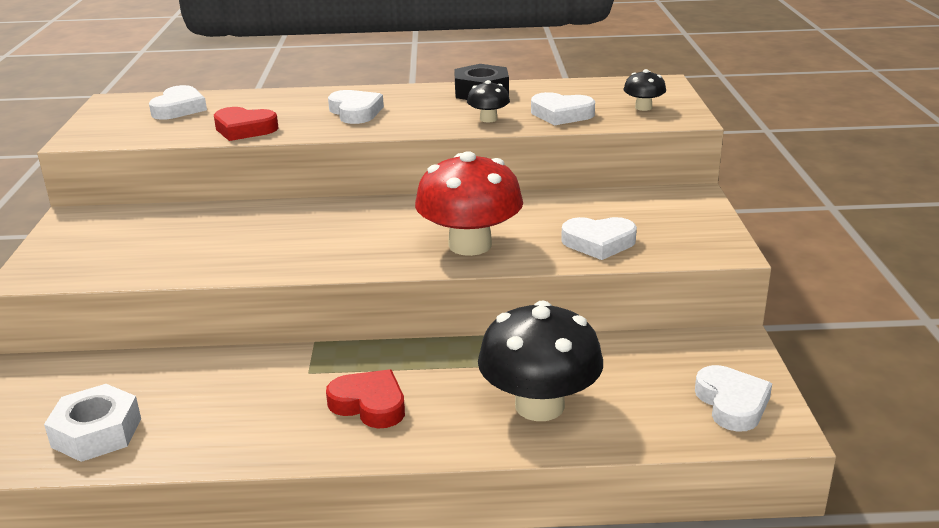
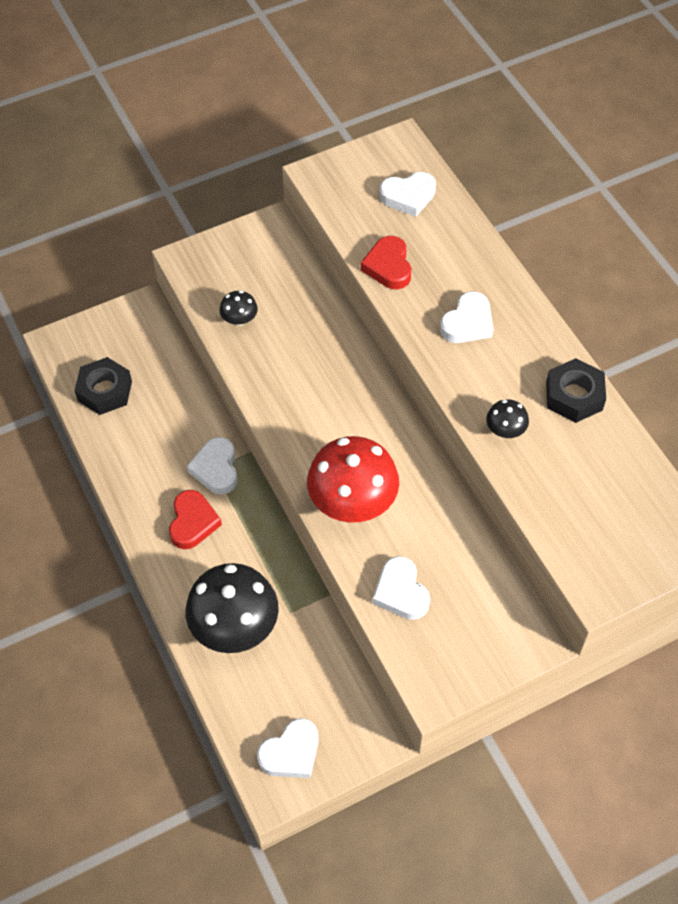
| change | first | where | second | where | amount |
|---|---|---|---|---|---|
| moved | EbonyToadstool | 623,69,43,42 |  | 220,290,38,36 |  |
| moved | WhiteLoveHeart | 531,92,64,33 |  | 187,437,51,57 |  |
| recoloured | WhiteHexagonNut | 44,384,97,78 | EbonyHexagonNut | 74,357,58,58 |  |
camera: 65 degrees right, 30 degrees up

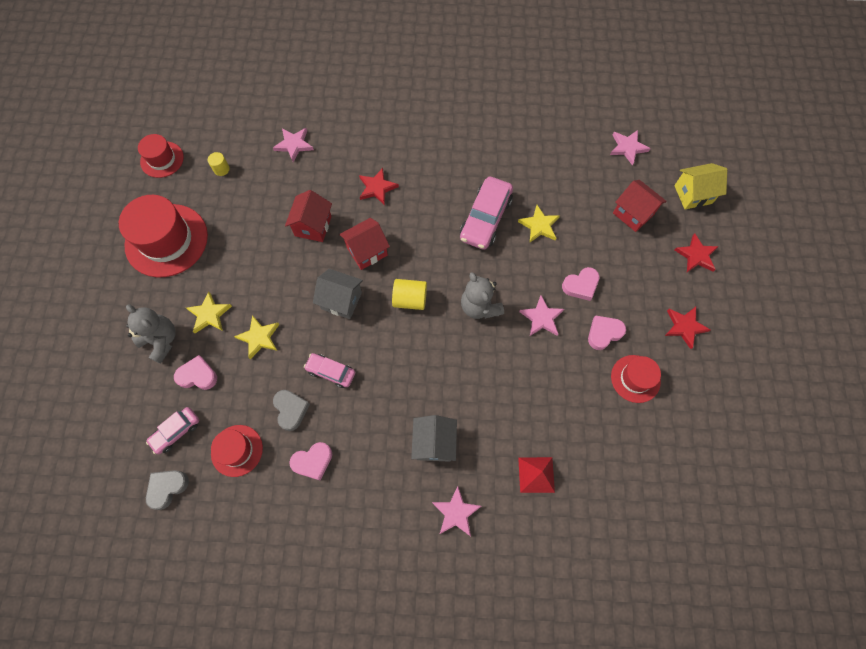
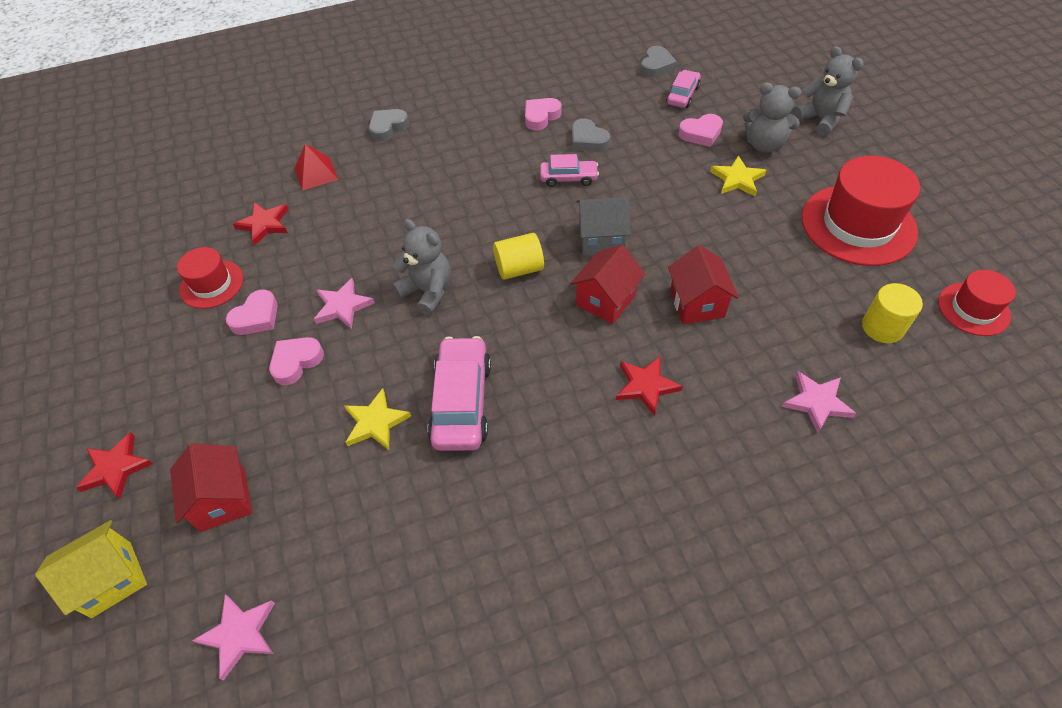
| change | first | where | second | where | amount |
|---|---|---|---|---|---|
| resized | YellowSolidCylinder | 208,152,22,24 |  | 862,283,61,60 | x1.61 |
| turned | ScarletHouse | 613,180,54,52 |  | 170,443,82,89 | 45 degrees clockwise |
| moved | ScarletFivePointedStar | 665,307,45,42 |  | 233,202,56,44 |  |
| removed | YellowFivePointedStar | 234,315,46,44 |  |  |  |
| removed | AshGreyHouse | 411,415,46,47 |  |  |  |
| removed | ScarletTopHat | 211,425,52,52 |  |  |  |
| replaced | RosyFivePointedStar | 432,486,49,51 | AshGreyLoveHeart | 369,109,40,33 |  |
| added |  |  | AshGreyTeddy | 793,46,71,90 |  |
camera: 160 degrees right, 15 degrees down

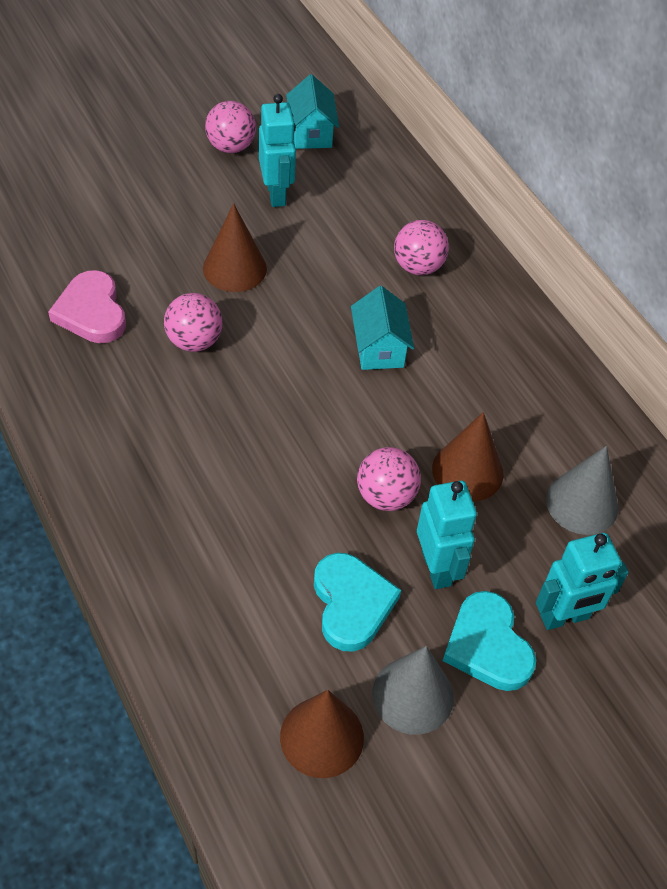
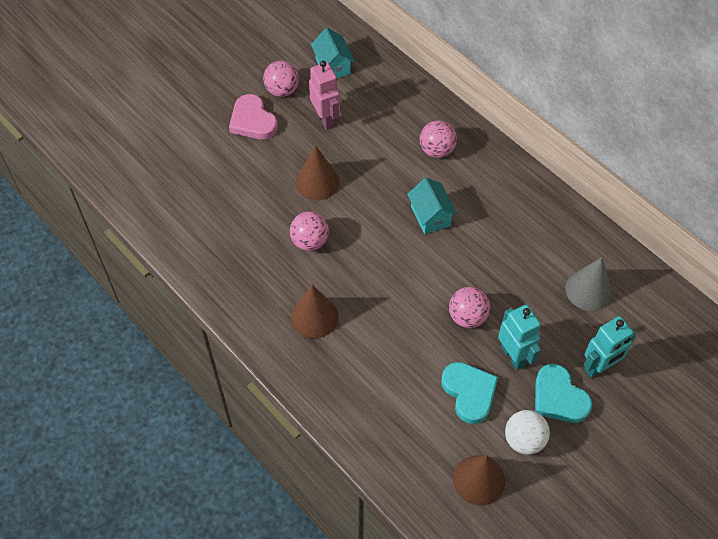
| change | first | where | second | where | amount |
|---|---|---|---|---|---|
| recoloured | TurquoiseRobotFigure | 259,94,37,113 | RosyRobotFigure | 309,61,31,69 |  |
| moved | RosyLoveHeart | 48,270,78,73 |  | 229,94,49,45 |  |
| moved | BrownCone | 432,412,71,90 |  | 291,285,48,53 |  |
| replaced | AshGreyCone | 372,646,82,89 | WhiteBall | 505,410,45,45 |  |
camera: 10 degrees left, 5 degrees up

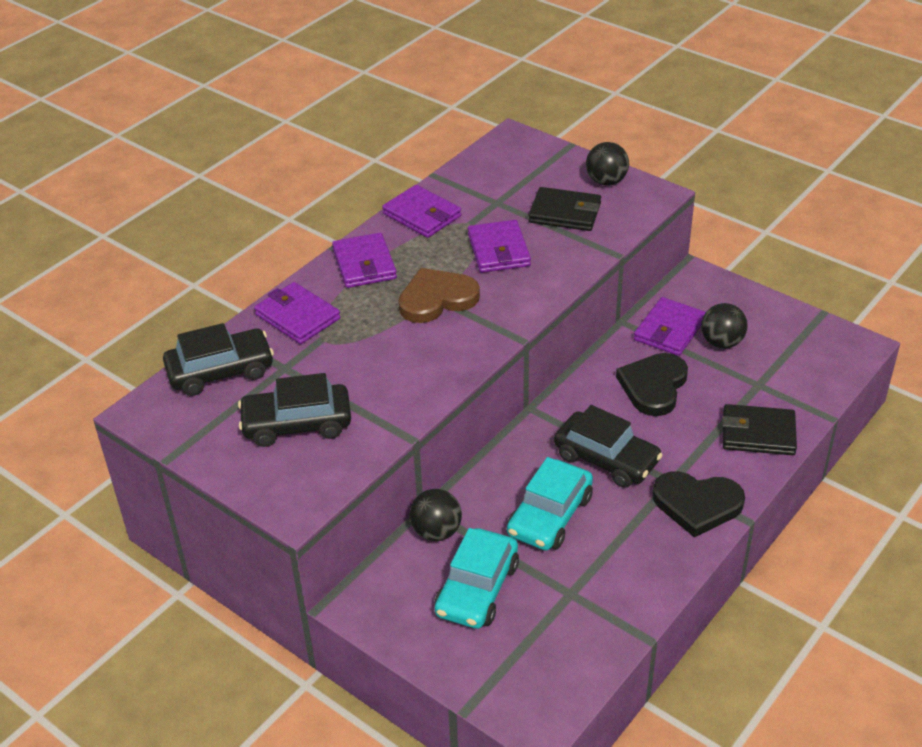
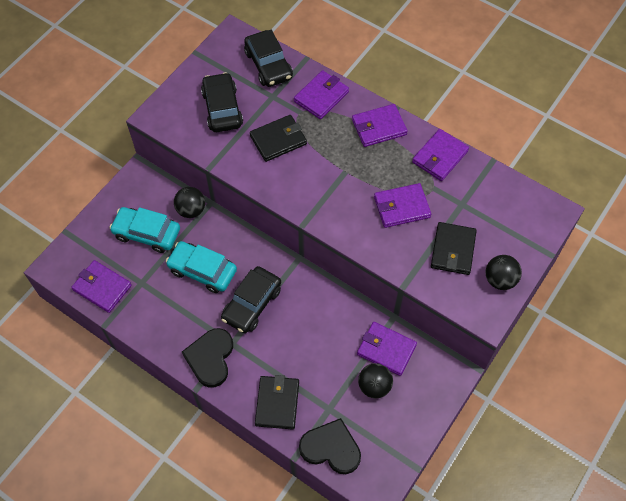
| change | first | where | second | where | amount |
|---|---|---|---|---|---|
| removed | BrownLoveHeart | 398,268,82,55 |  |  |  |
| moved | EbonyLoveHeart | 616,353,72,63 |  | 299,418,62,56 |  |
| added |  |  | EbonyWallet | 250,115,57,47 |  |
| added |  |  | VioletWallet | 71,260,61,53 |  |
camera: 85 degrees right, 20 degrees up

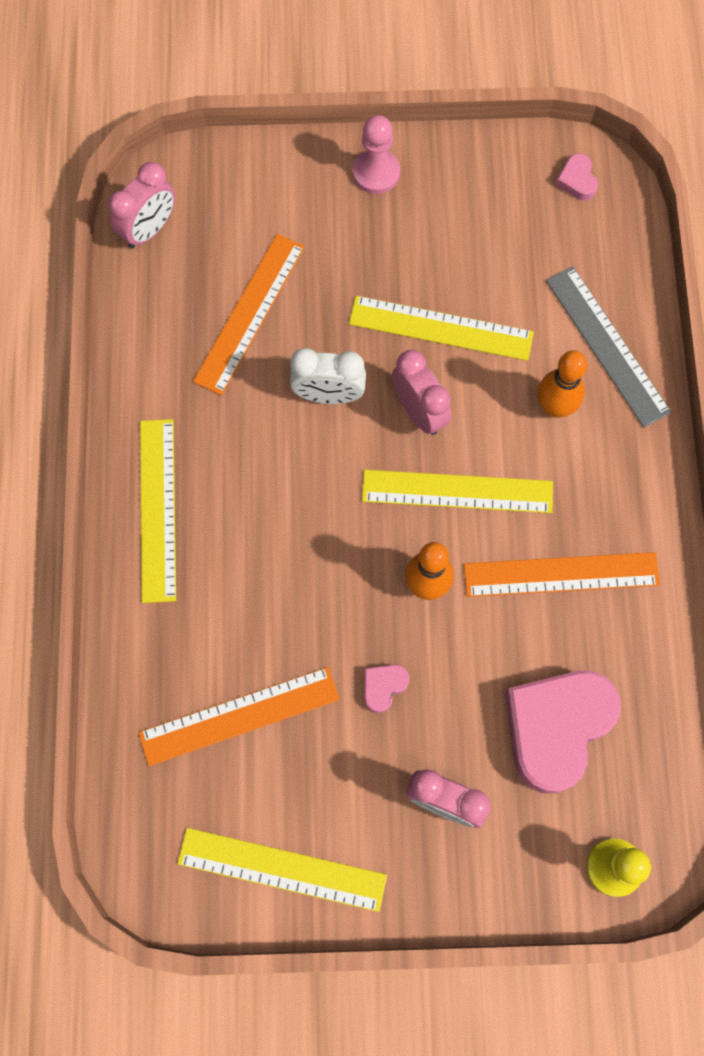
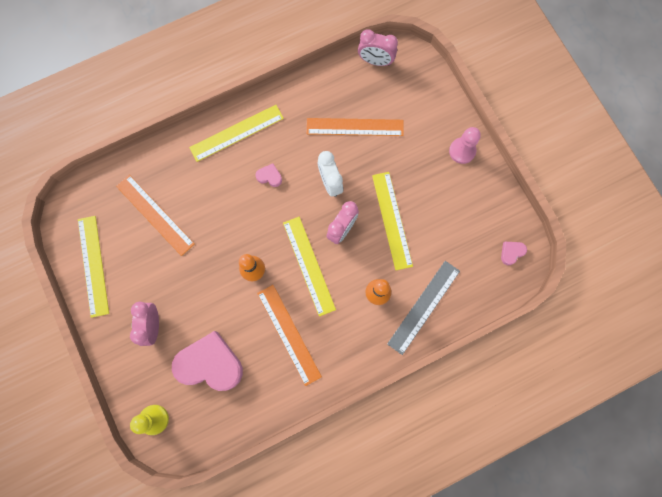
| change | first | where | second | where | amount |
|---|---|---|---|---|---|
| moved | RosyLoveHeart | 364,664,46,49 |  | 256,163,26,24 |  |
camera: 65 degrees right, 5 degrees up

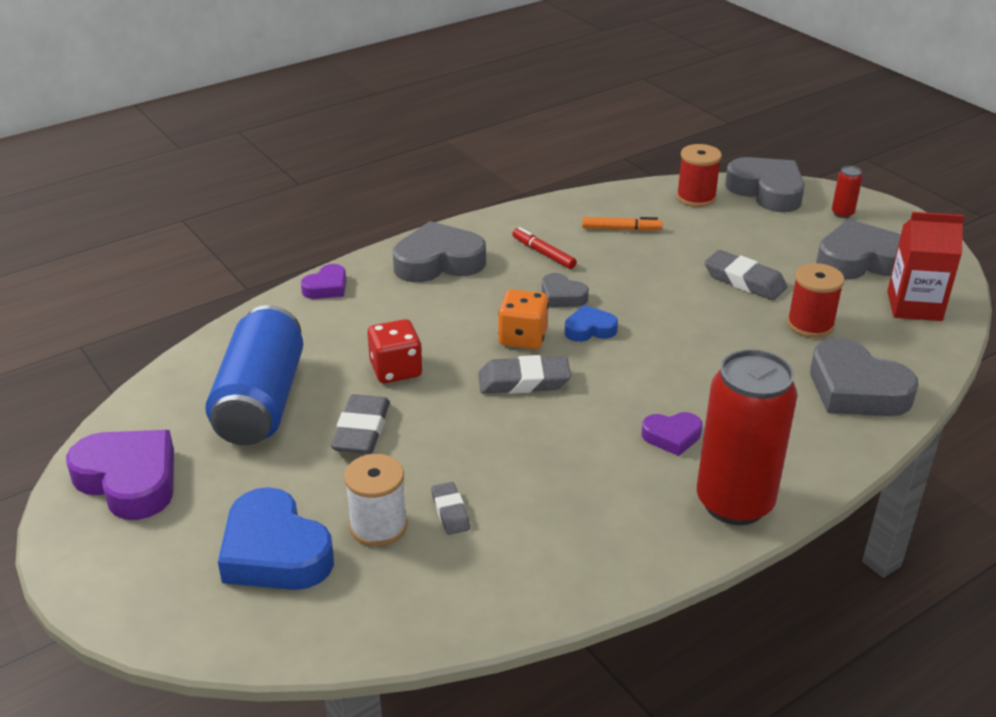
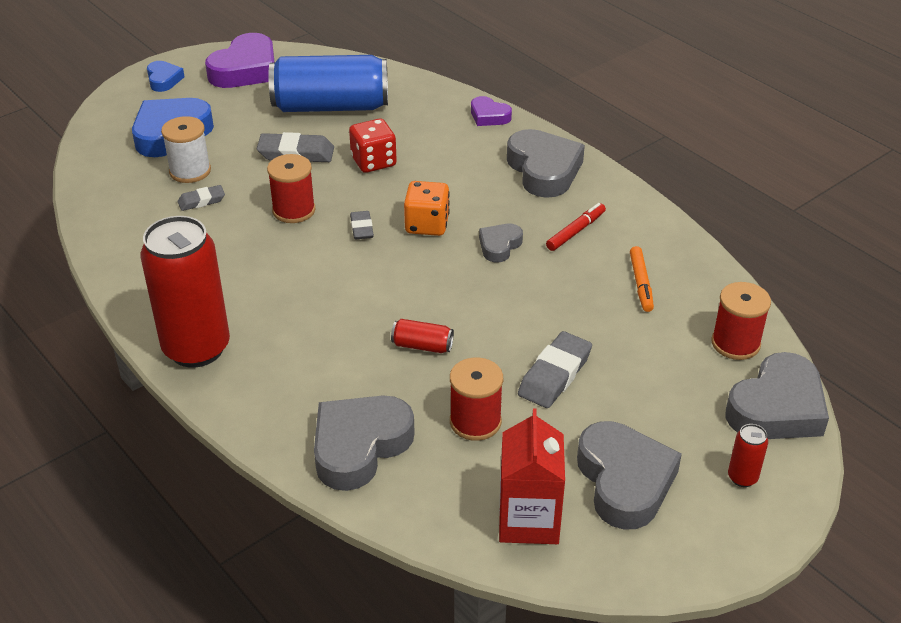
| change | first | where | second | where | amount |
|---|---|---|---|---|---|
| moved | BlueLoveHeart | 565,305,53,37 |  | 147,61,38,31 |  |
| resized | AshGreyEraser | 478,355,93,39 |  | 350,211,24,28 | x0.59 |
| removed | VioletLoveHeart | 642,412,61,44 |  |  |  |
| added |  |  | ScarletReelOfThread | 267,154,48,69 |  |
| added |  |  | ScarletCan | 391,319,63,34 |  |
camera: 85 degrees right, 5 degrees up

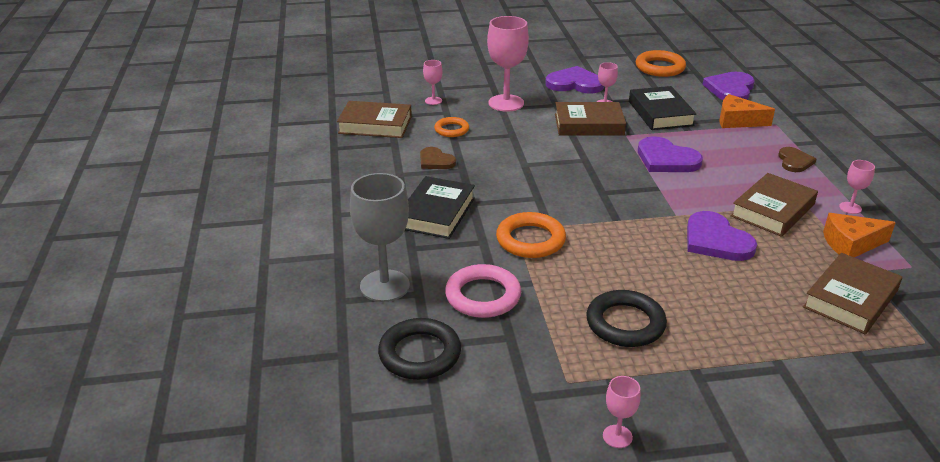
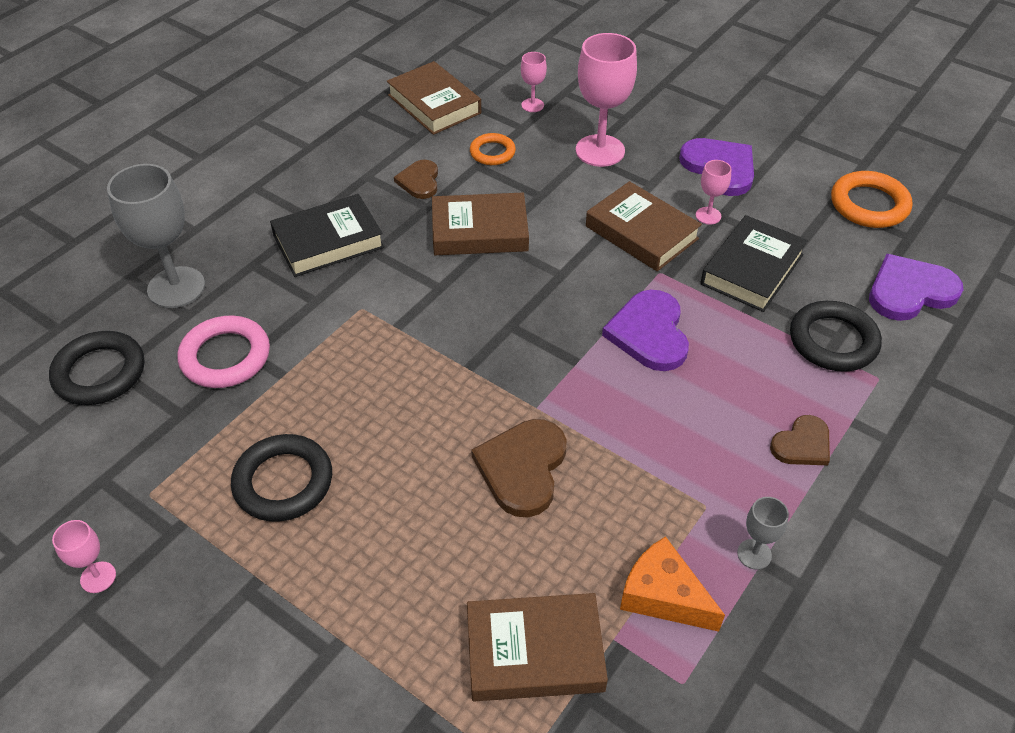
| change | first | where | second | where | amount |
|---|---|---|---|---|---|
| replaced | OrangeColouredCheeseWedge | 719,94,56,34 | EbonyRing | 790,301,92,71 |  |
| recoloured | RosyChalice | 839,160,36,54 | AshGreyChalice | 737,497,52,73 |  |
| moved | BrownHardcover | 731,173,87,64 |  | 432,193,97,62 |  |
| recoloured | VioletLoveHeart | 687,211,70,50 | BrownLoveHeart | 471,419,95,98 |  |
| removed | OrangeColouredRing | 496,212,70,46 |  |  |  |
camera: 45 degrees right, 15 degrees up

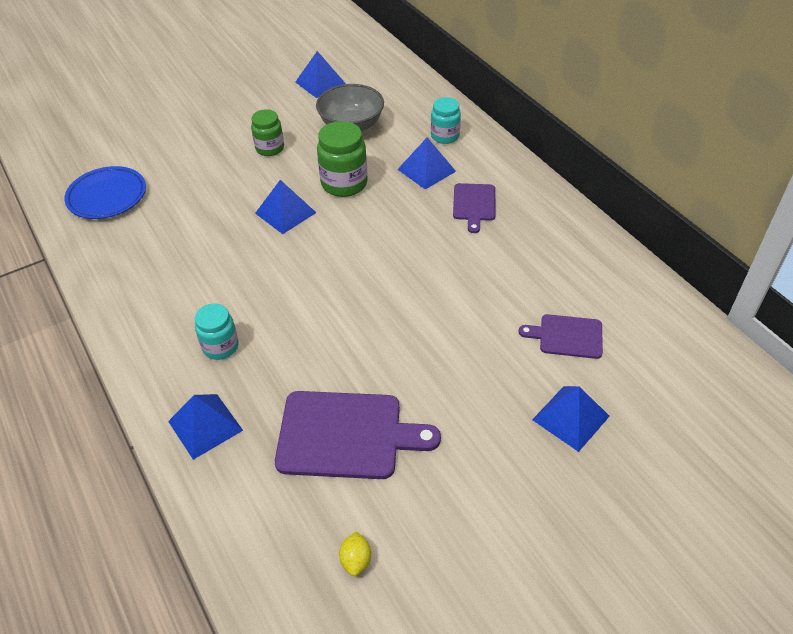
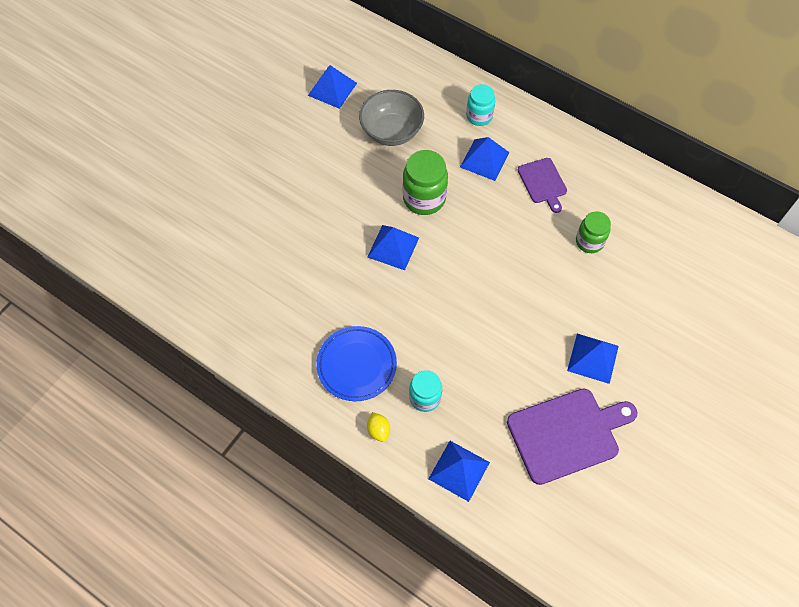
| change | first | where | second | where | amount |
|---|---|---|---|---|---|
| moved | GreenJamJar | 251,109,33,47 |  | 576,211,35,42 |  |
| moved | BluePlate | 64,166,82,53 |  | 316,326,81,75 |  |
| removed | VioletBreadBoard | 519,314,84,45 |  |  |  |
| moved | BluePyramidShape | 532,386,78,66 |  | 567,334,52,50 |  |
| moved | YellowCitrusFruit | 339,531,32,45 |  | 367,412,23,30 |  |
camera: 25 degrees left, 15 degrees up

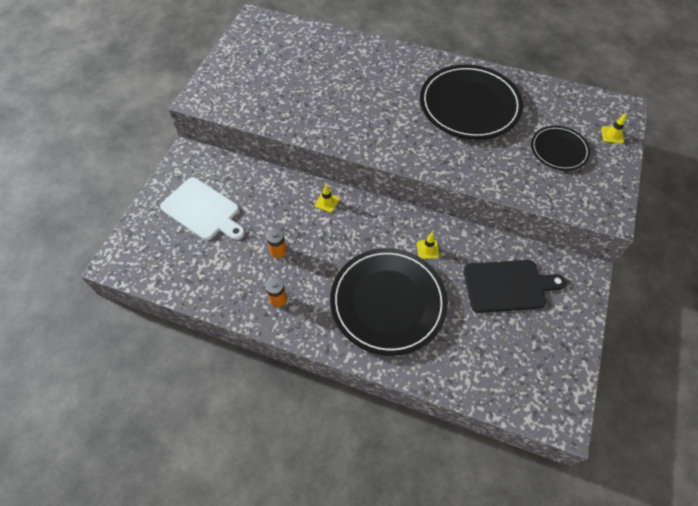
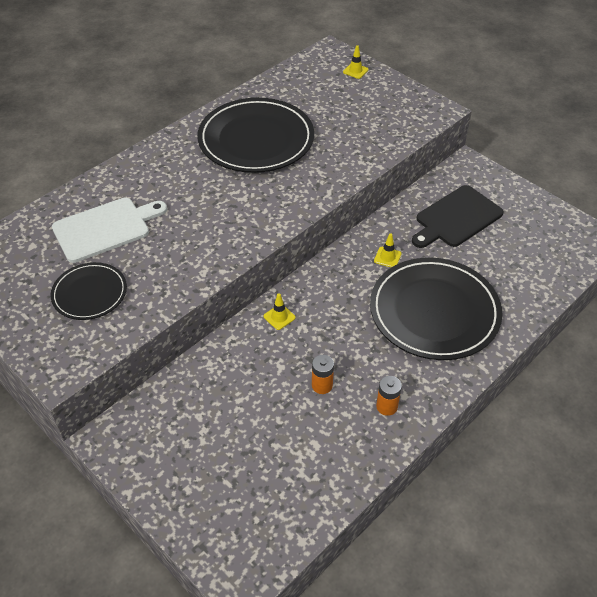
| change | first | where | second | where | amount |
|---|---|---|---|---|---|
| moved | EbonyPlate | 531,126,59,45 |  | 50,262,77,58 |  |
| moved | WhiteBreadBoard | 160,177,85,63 |  | 52,198,115,65 |  |
| turned | EbonyBreadBoard | 463,260,103,53 |  | 412,185,92,63 | 150 degrees counterclockwise |
camera: 65 degrees left, 10 degrees down

